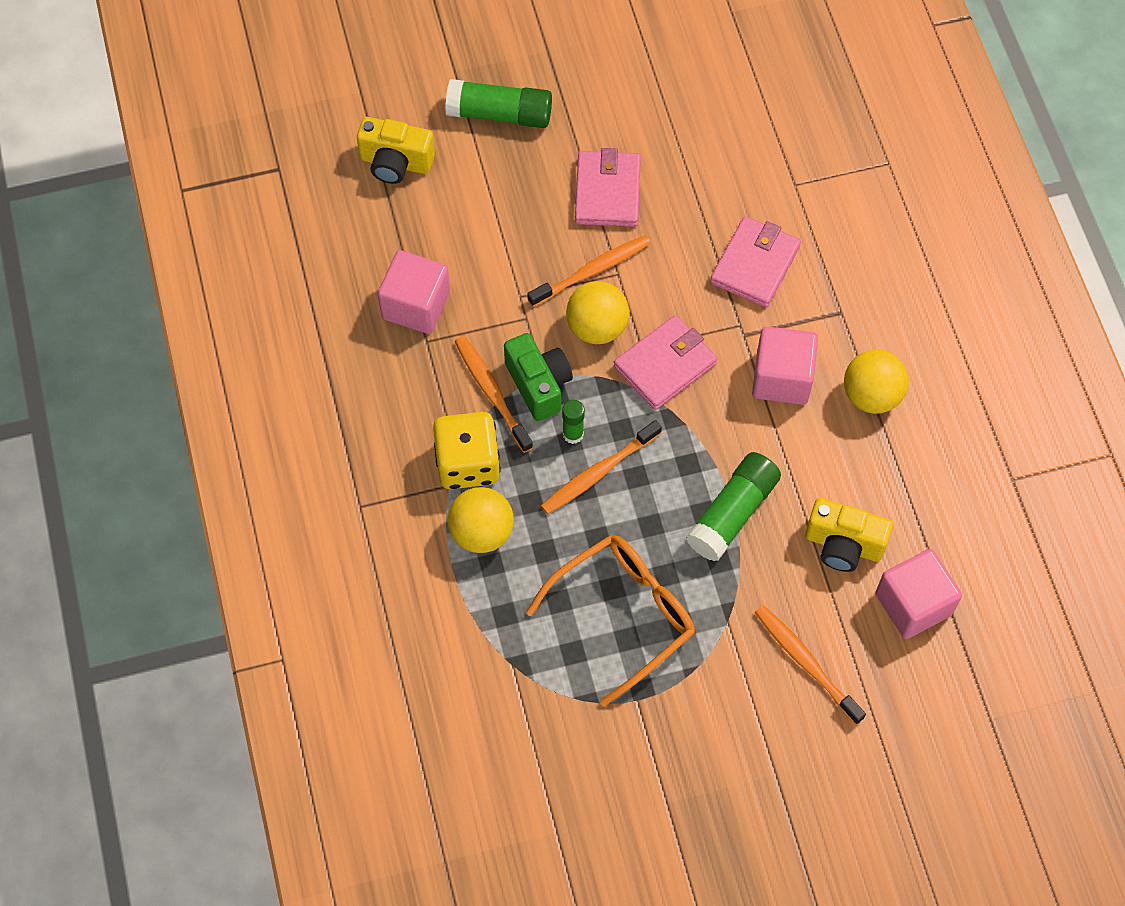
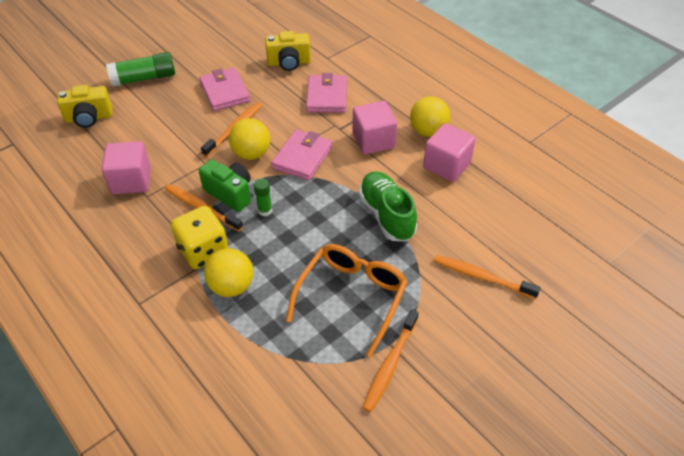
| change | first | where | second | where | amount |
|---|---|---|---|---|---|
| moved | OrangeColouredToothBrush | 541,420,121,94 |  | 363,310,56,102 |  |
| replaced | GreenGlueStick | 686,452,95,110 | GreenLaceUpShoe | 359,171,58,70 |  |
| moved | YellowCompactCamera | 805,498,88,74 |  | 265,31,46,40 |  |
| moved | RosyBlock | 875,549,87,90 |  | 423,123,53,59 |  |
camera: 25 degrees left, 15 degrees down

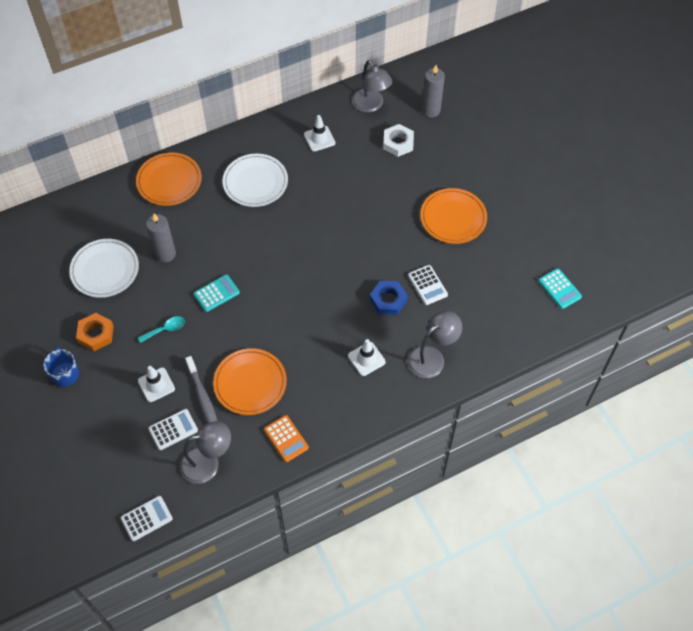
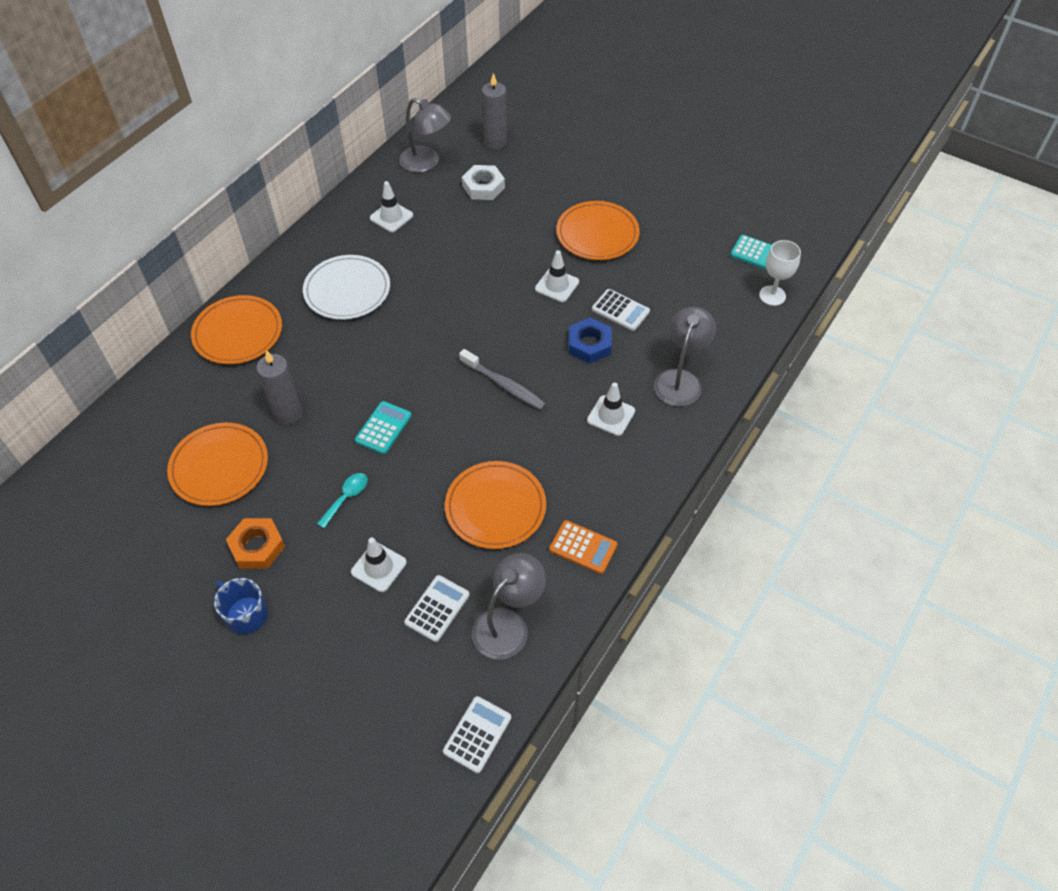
| change | first | where | second | where | amount |
|---|---|---|---|---|---|
| recoloured | WhitePlate | 69,239,70,59 | OrangeColouredPlate | 167,423,101,83 |  |
| moved | AshGreyToothBrush | 185,356,32,67 |  | 459,349,87,61 |  |
| added |  |  | WhiteChalice | 759,240,42,66 |  |
| added |  |  | WhiteTrafficCone | 535,250,44,52 |  |
camera: 30 degrees left, 5 degrees down

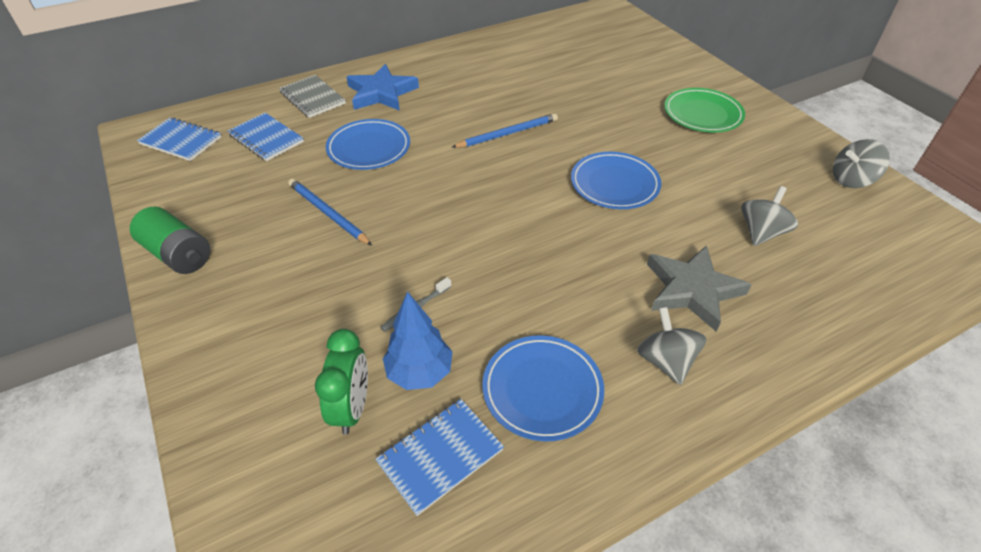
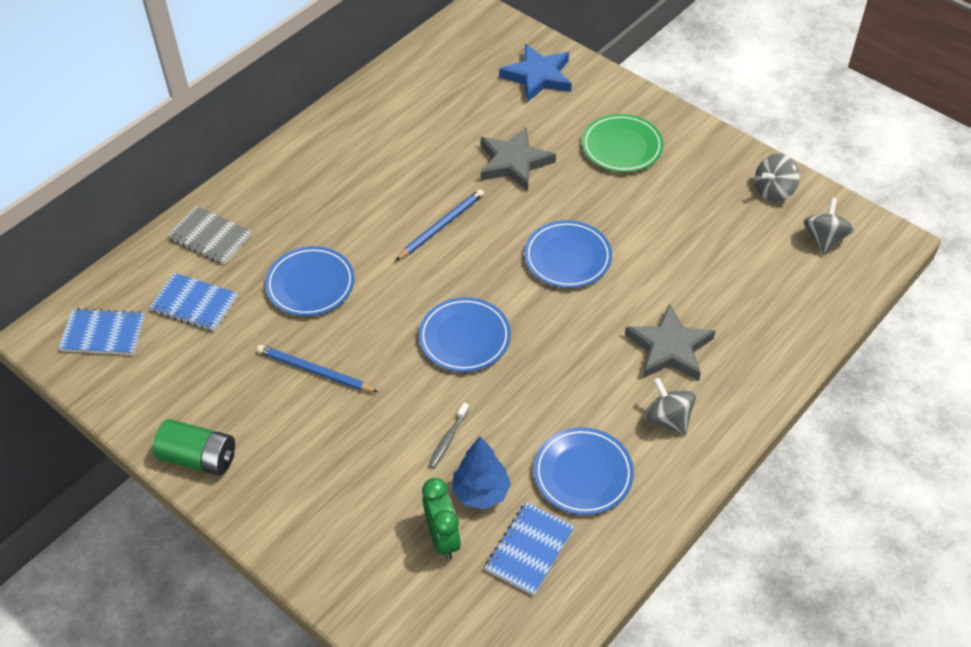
| change | first | where | second | where | amount |
|---|---|---|---|---|---|
| moved | BlueFivePointedStar | 347,64,72,47 |  | 499,44,73,58 |  |
| moved | AshGreyWhirligig | 741,186,57,60 |  | 804,198,50,57 |  |
| added |  |  | AshGreyFivePointedStar | 480,127,76,64 |  |
| added |  |  | BluePlate | 419,297,92,75 |  |
camera: 20 degrees left, 5 degrees up

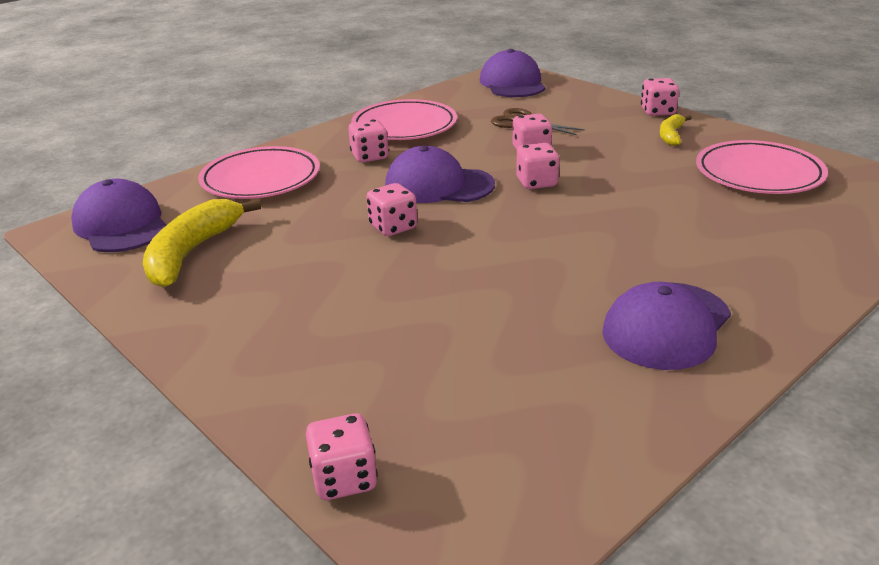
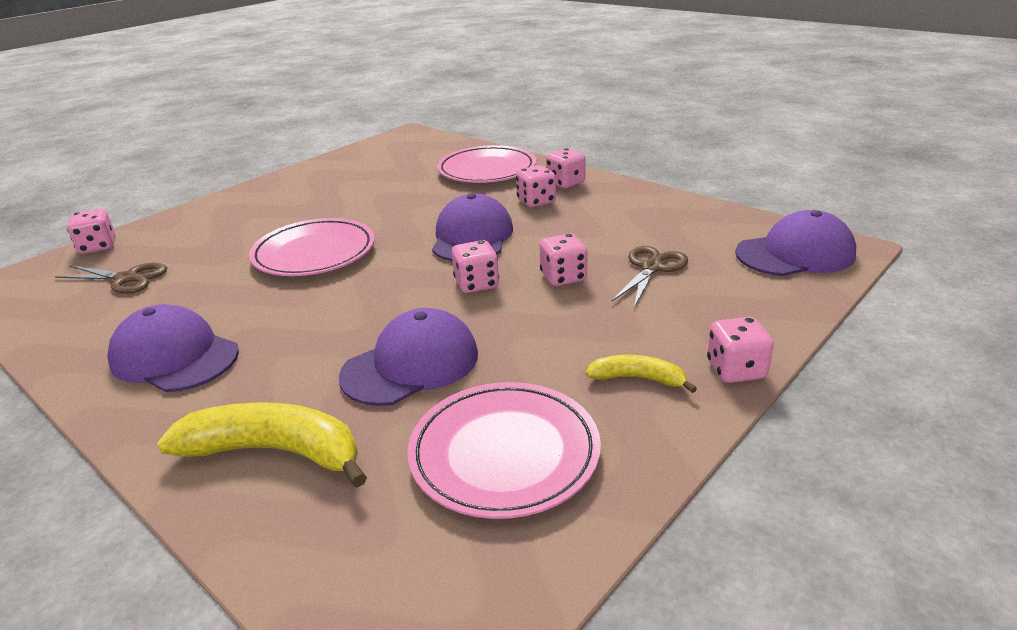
| change | first | where | second | where | amount |
|---|---|---|---|---|---|
| moved | RosyPlate | 351,99,106,41 |  | 249,218,126,58 |  |
| moved | VioletPeakedCap | 71,179,96,73 |  | 339,308,139,98 |  |
| moved | RosyGameDie | 366,183,51,53 |  | 546,148,40,40 |  |
| moved | YellowBananaFruit | 143,199,118,88 |  | 157,402,210,86 |  |
| added |  |  | BrownScissors | 55,263,112,31 |  |
camera: 85 degrees right, 0 degrees up

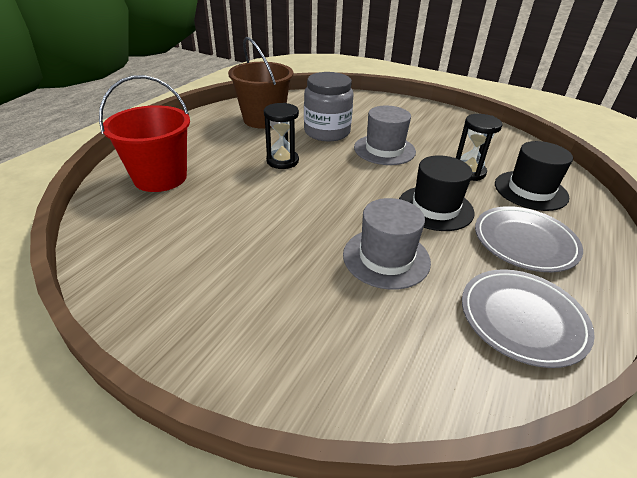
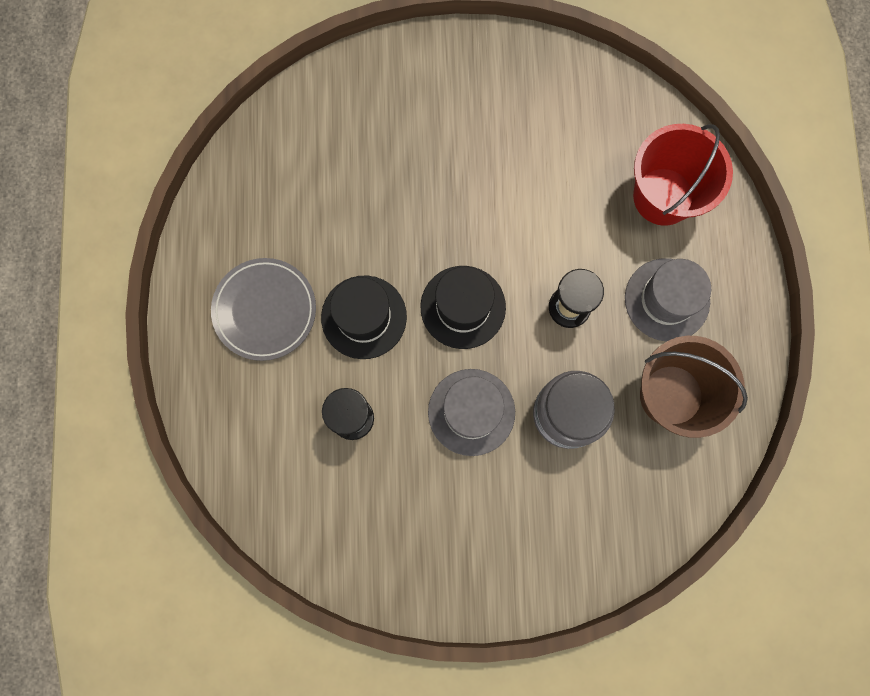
| change | first | where | second | where | amount |
|---|---|---|---|---|---|
| moved | EbonyTopHat | 495,141,78,70 |  | 420,266,86,83 |  |
| moved | AshGreyTopHat | 343,198,88,92 |  | 625,258,86,83 |  |
| removed | AshGreyPlate | 462,269,133,99 |  |  |  |
camera: 150 degrees right, 40 degrees up

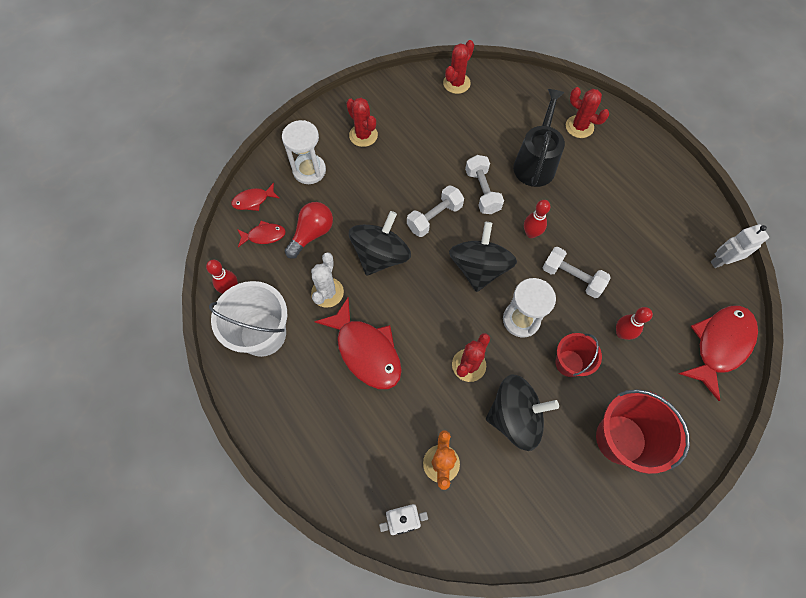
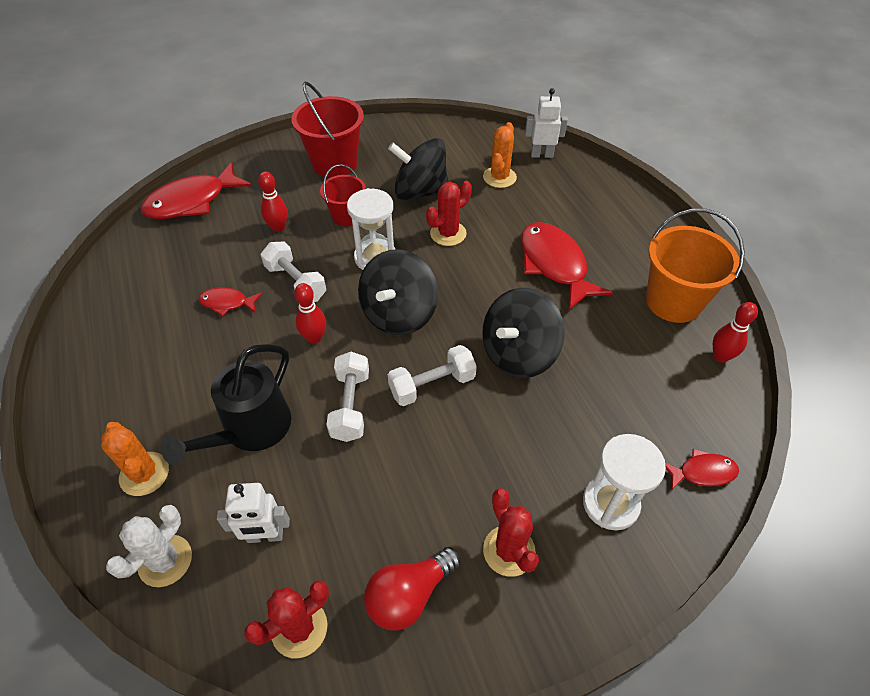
| change | first | where | second | where | amount |
|---|---|---|---|---|---|
| recoloured | ScarletSaguaroCactus | 566,87,43,51 | OrangeColouredSaguaroCactus | 101,422,68,74 |  |
| moved | ScarletLightBulb | 285,202,48,57 |  | 364,547,96,84 |  |
| moved | ScarletFish | 237,221,49,26 |  | 199,287,63,29 |  |
| moved | WhiteRobotFigure | 711,224,58,44 |  | 217,483,73,60 |  |
| moved | WhiteSaguaroCactus | 311,252,33,56 |  | 106,505,86,82 |  |
| recoloured | WhitePail | 209,281,78,76 | OrangeColouredPail | 646,208,99,115 |  |
camera: 165 degrees left, 15 degrees down

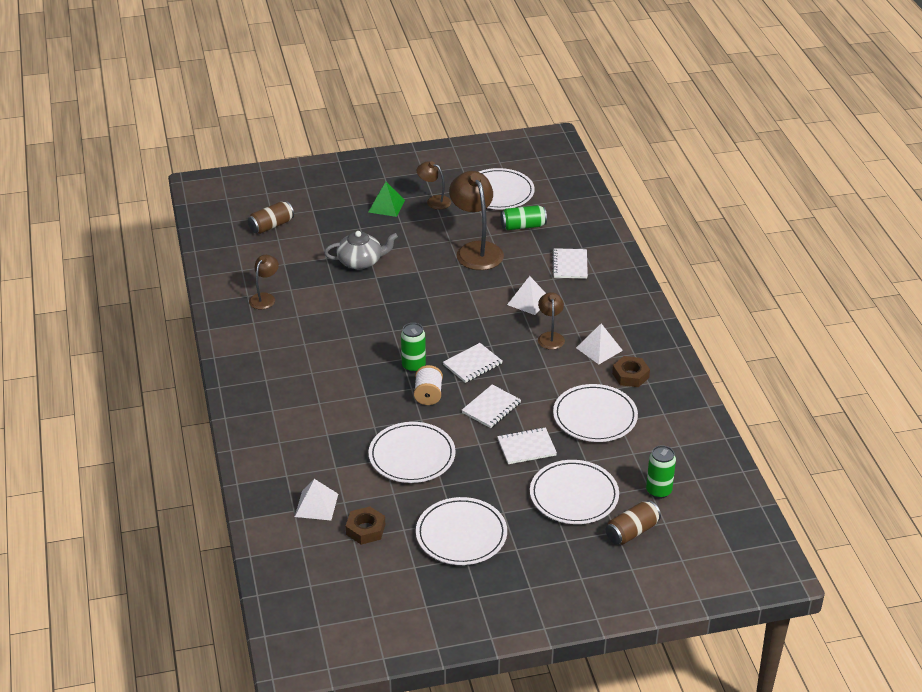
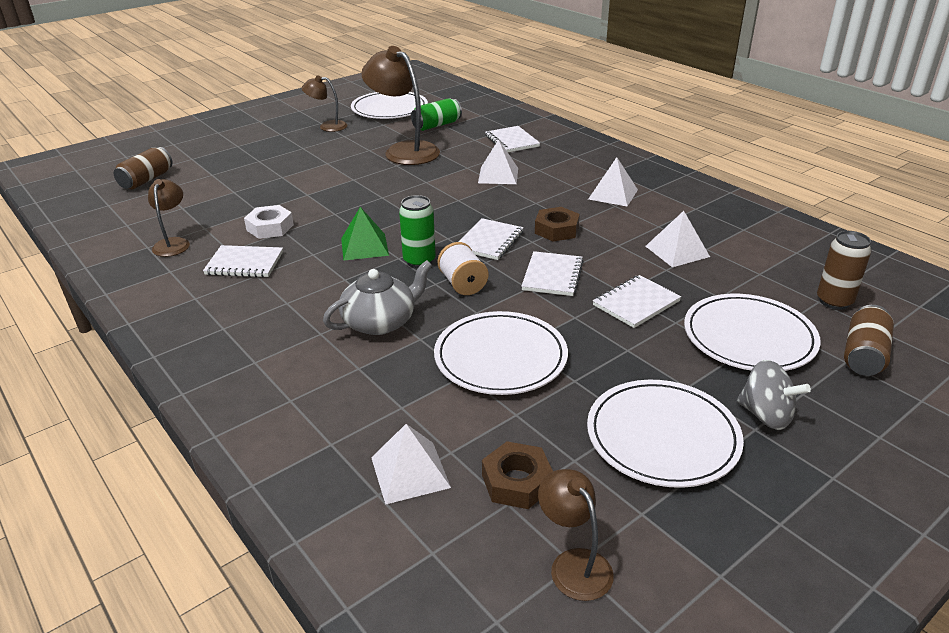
| change | first | where | second | where | amount |
|---|---|---|---|---|---|
| moved | GreenPyramidShape | 368,182,37,35 |  | 341,207,48,54 |  |
| moved | AshGreyChinaTeapot | 324,231,74,38 |  | 323,260,109,75 |  |
| moved | BrownDeskLamp | 538,292,27,58 |  | 538,469,76,132 |  |
| moved | BrownHexagonNut | 612,356,38,31 |  | 535,207,45,34 |  |
| replaced | WhitePlate | 553,384,85,58 | WhitePyramidShape | 646,211,64,56 |  |
| recoloured | GreenCan | 646,445,30,54 | BrownCan | 817,231,54,79 |  |
| added |  |  | WhiteHexagonNut | 244,205,50,34 |  |
| added |  |  | WhiteNotepad | 203,245,80,32 |  |
| added |  |  | AshGreyWhirligig | 737,360,74,70 |  |
camera: 25 degrees left, 5 degrees down

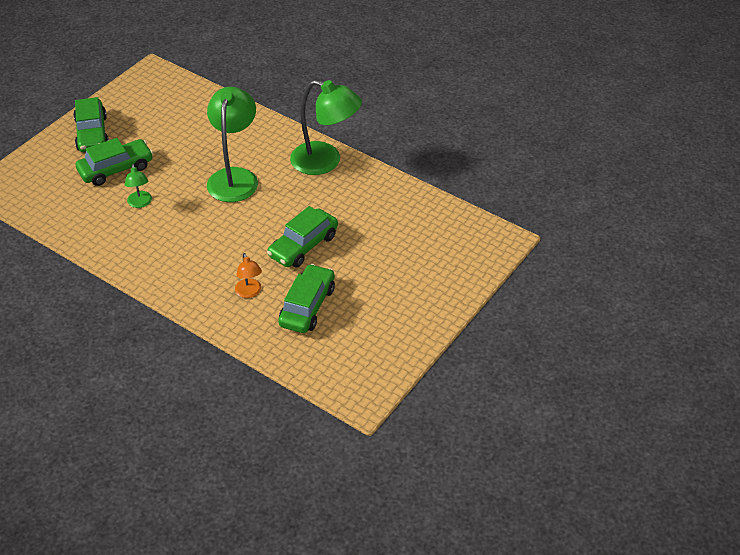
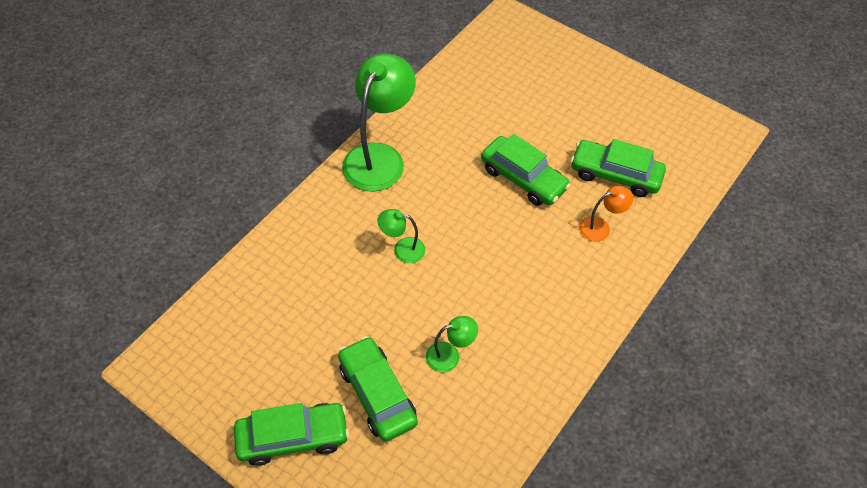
| change | first | where | second | where | amount |
|---|---|---|---|---|---|
| resized | GreenDeskLamp | 207,87,51,115 |  | 377,209,48,54 | x0.48 |
camera: 90 degrees left, 10 degrees up

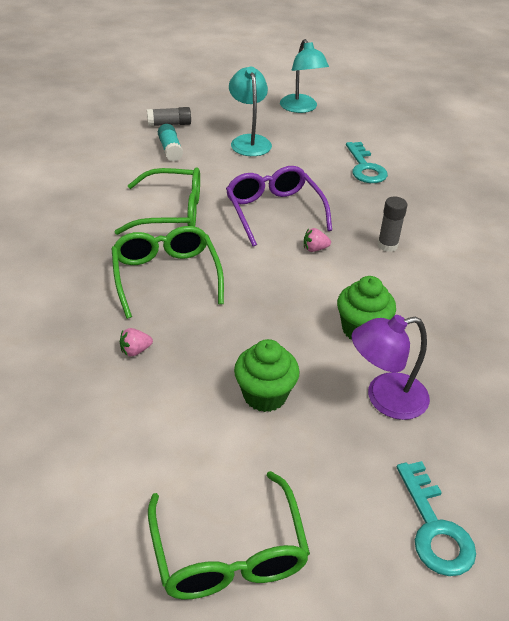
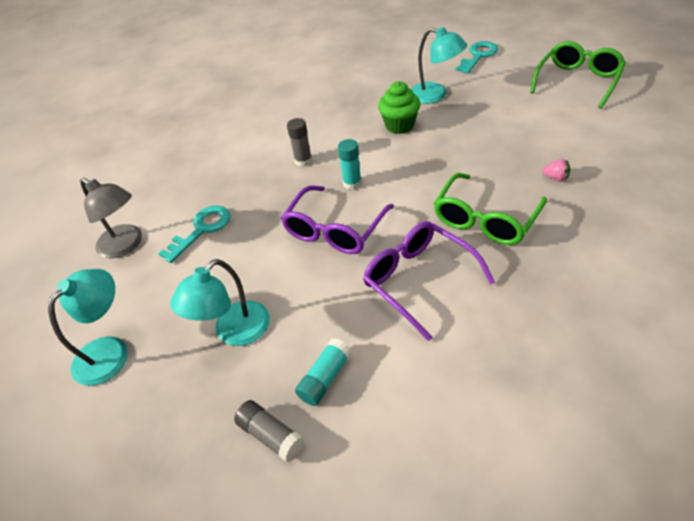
| change | first | where | second | where | amount |
|---|---|---|---|---|---|
| recoloured | GreenEyeglasses | 115,167,85,68 | VioletEyeglasses | 363,221,132,120 |  |
| replaced | RosyToyStrawberry | 304,228,27,24 | TurquoiseGlueStick | 338,139,24,51 |  |
| recoloured | VioletDeskLamp | 352,315,78,105 | TurquoiseDeskLamp | 411,27,56,77 |  |
| removed | GreenCupcake | 234,339,66,73 |  |  |  |
| added |  |  | AshGreyDeskLamp | 80,178,62,80 |  |
camera: 125 degrees left, 5 degrees up

